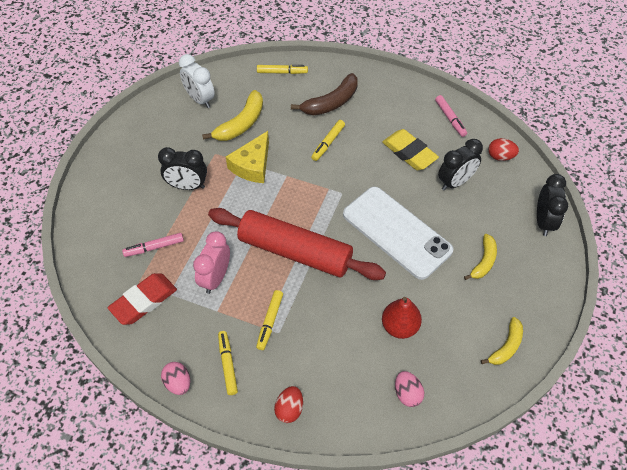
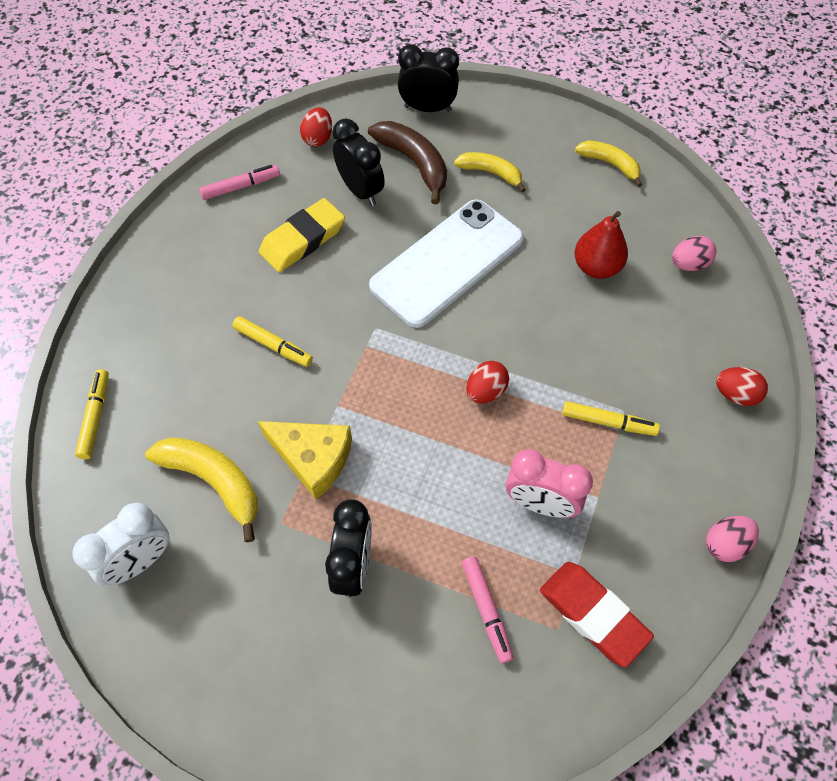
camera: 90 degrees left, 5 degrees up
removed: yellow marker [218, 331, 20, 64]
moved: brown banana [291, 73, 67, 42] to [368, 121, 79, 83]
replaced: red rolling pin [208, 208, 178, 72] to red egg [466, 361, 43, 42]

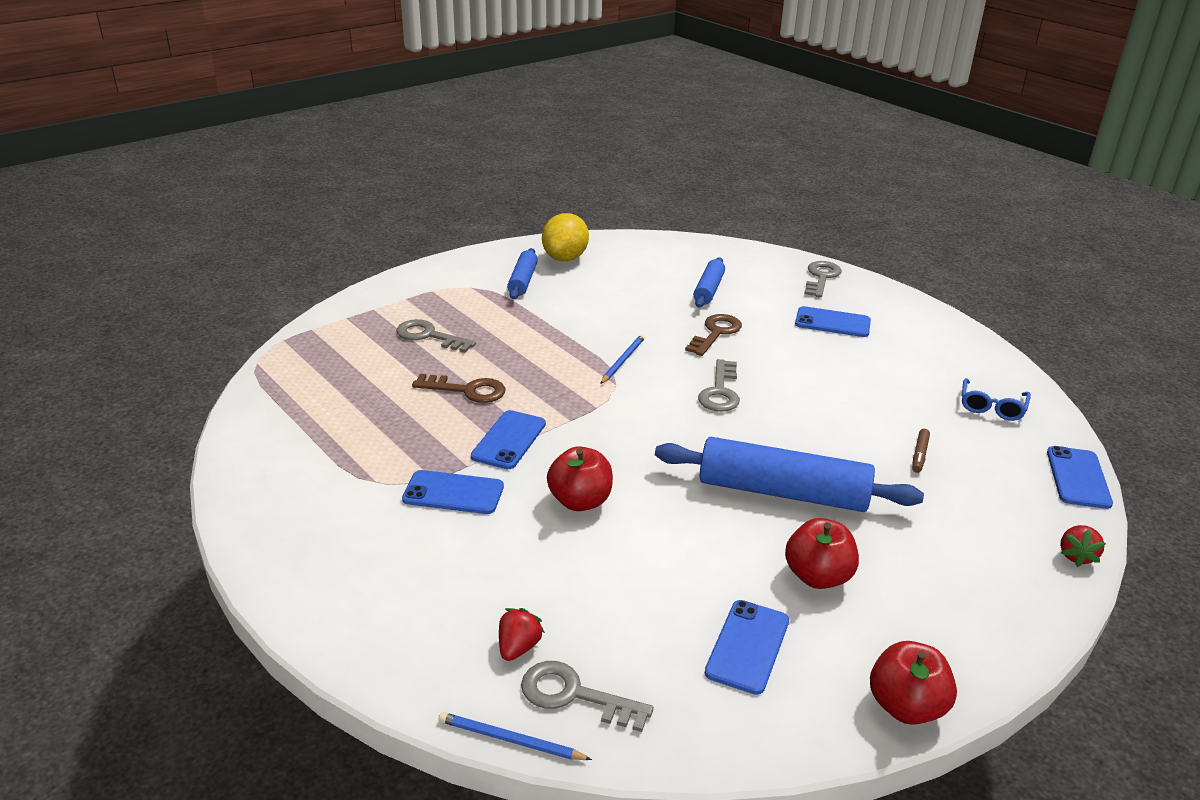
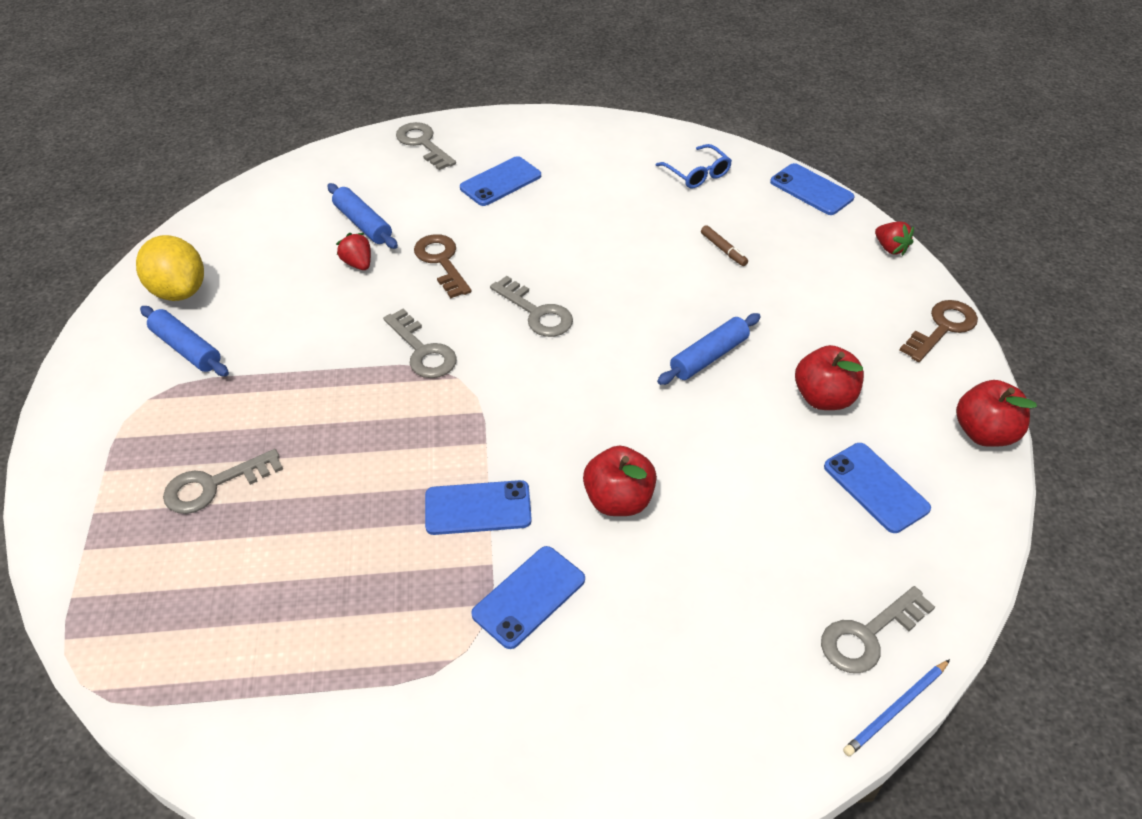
camera: 55 degrees left, 15 degrees up
moved: brown key [412, 374, 93, 29] to [900, 300, 78, 62]; red strawberry [499, 608, 46, 53] to [336, 233, 35, 37]
replaced: blue pencil [600, 334, 45, 50] to grey key [383, 308, 74, 70]
turned: blue phone [471, 410, 75, 59] = [425, 480, 107, 55] 60 degrees counterclockwise
resized: blue rolling pin [655, 437, 269, 75] = [657, 313, 104, 72] x0.55

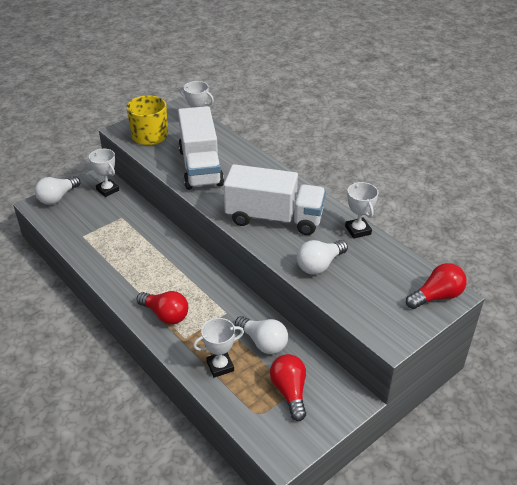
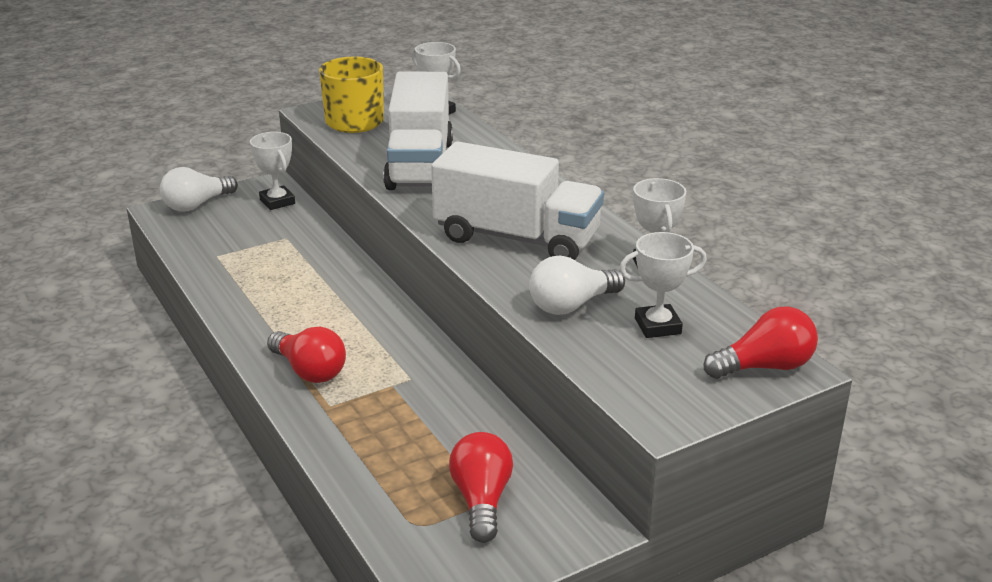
camera: 10 degrees right, 10 degrees down
removed: white light bulb [235, 316, 53, 38]
moved: white trophy [193, 318, 51, 60] to [620, 232, 87, 106]

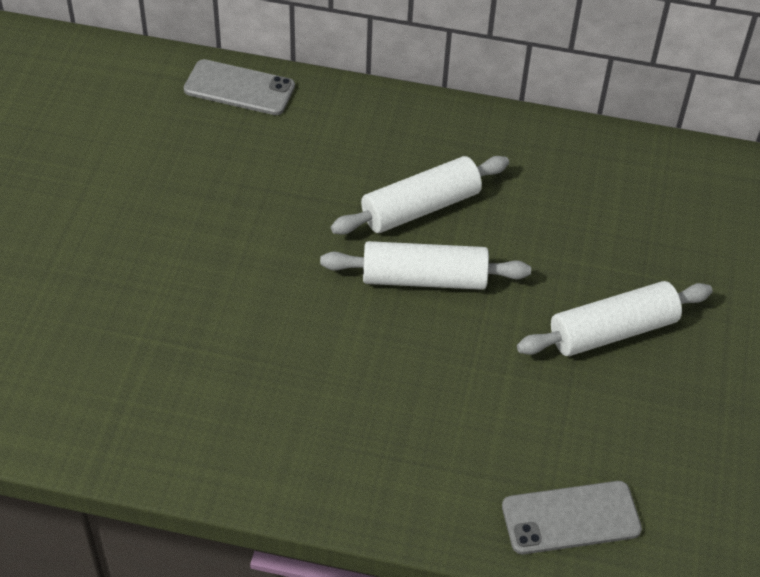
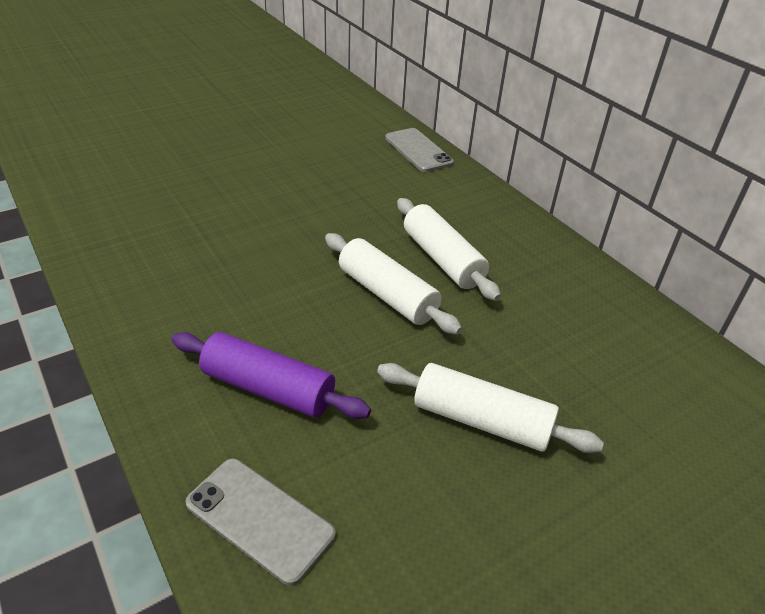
camera: 45 degrees right, 10 degrees down
added: purple rolling pin [171, 332, 200, 87]
turned: white rolling pin [331, 156, 178, 79] = [397, 198, 104, 103] 45 degrees clockwise

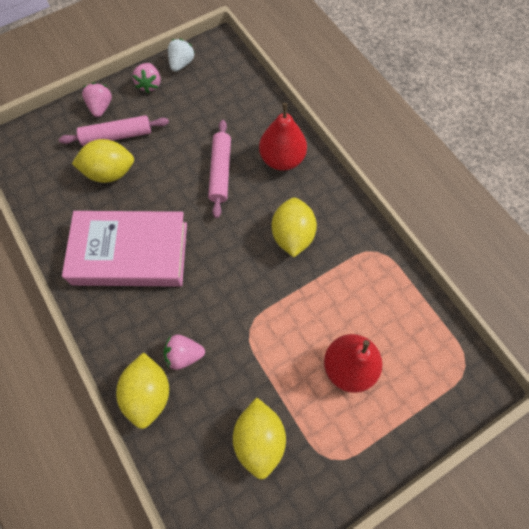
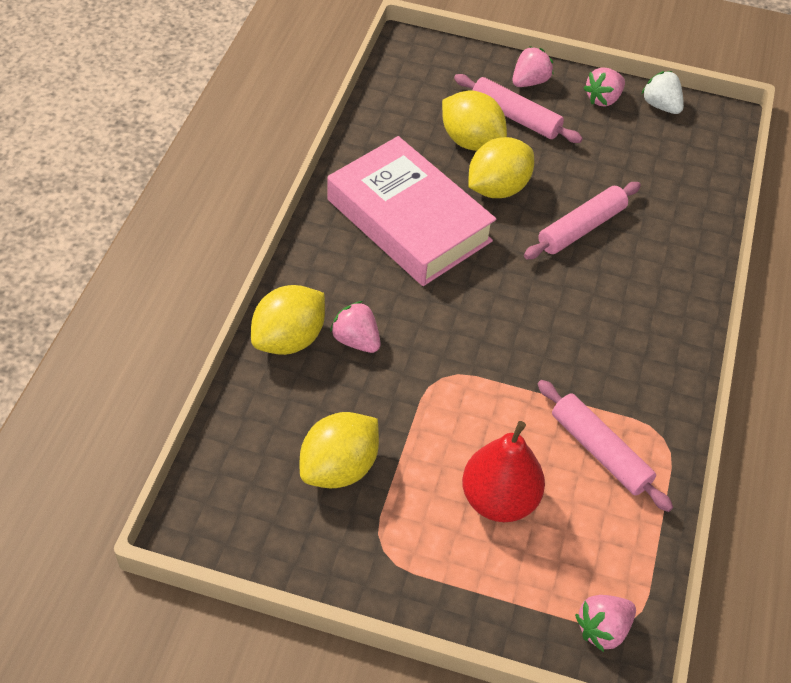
camera: 45 degrees right, 15 degrees down
removed: red pear [259, 103, 48, 68]
added: pink rolling pin [538, 380, 135, 132]; pink strawberry [575, 595, 61, 57]
moved: yellow lemon [272, 197, 45, 60] to [468, 137, 66, 61]
turned: white strawberry [168, 38, 27, 34] = [642, 71, 42, 43] 105 degrees counterclockwise

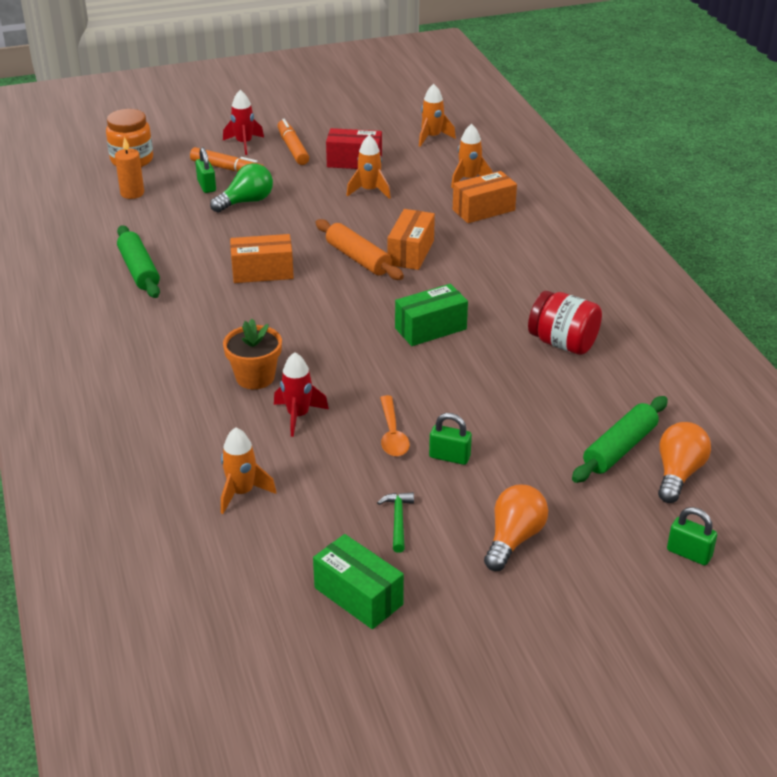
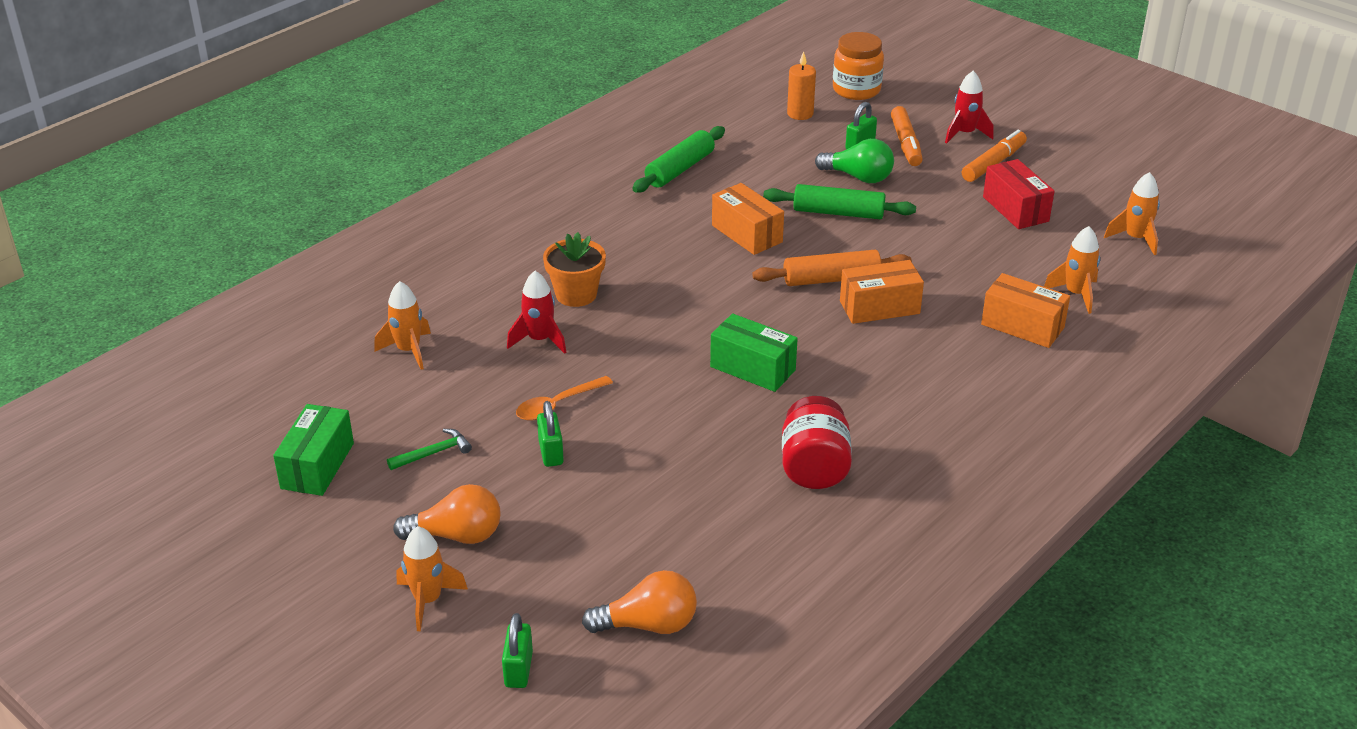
camera: 60 degrees right, 0 degrees up
moved: orange rocket [346, 135, 45, 64] to [396, 526, 72, 105]; green rolling pin [572, 396, 96, 87] to [763, 184, 153, 35]
turned: orange rolling pin [315, 219, 89, 61] = [752, 250, 160, 36] 60 degrees clockwise

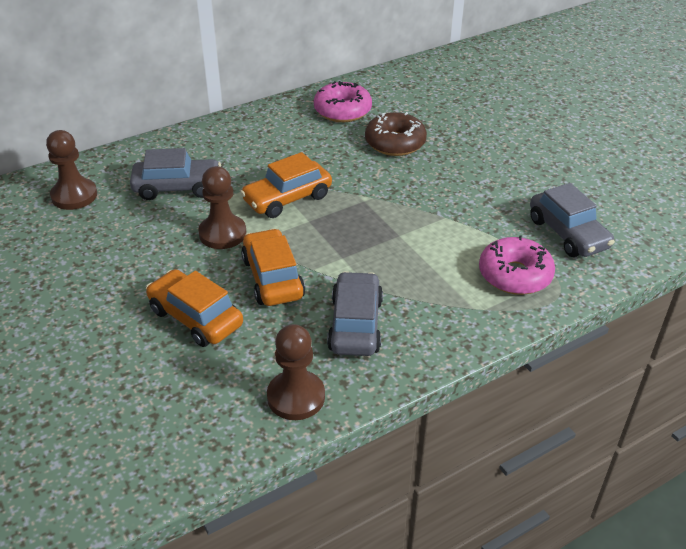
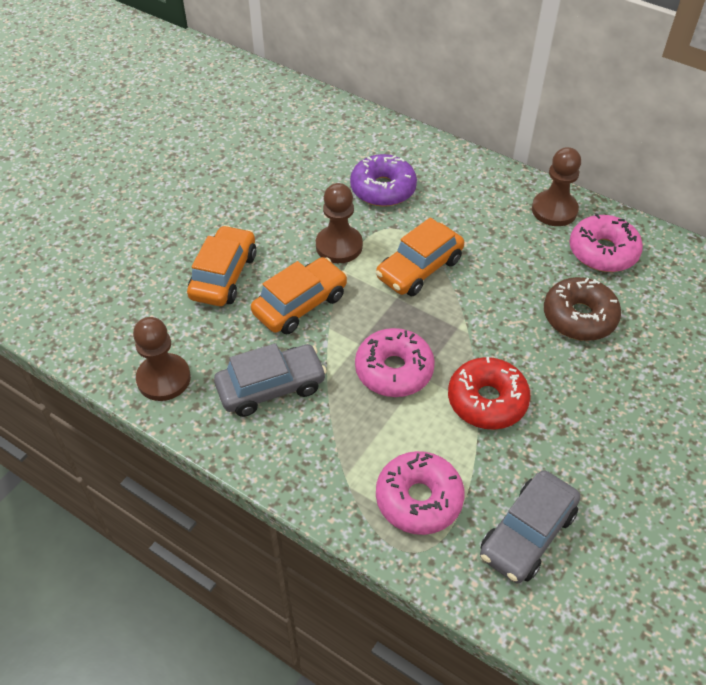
camera: 65 degrees right, 10 degrees up
added: pink donut [355, 328, 80, 69]; red donut [448, 357, 83, 73]
moved: brown pawn [46, 130, 51, 80] to [532, 147, 49, 79]
replaced: grey car [130, 148, 91, 52] to purple donut [350, 154, 67, 53]
turned: orange car [240, 152, 92, 66] = [376, 218, 88, 78] 75 degrees counterclockwise

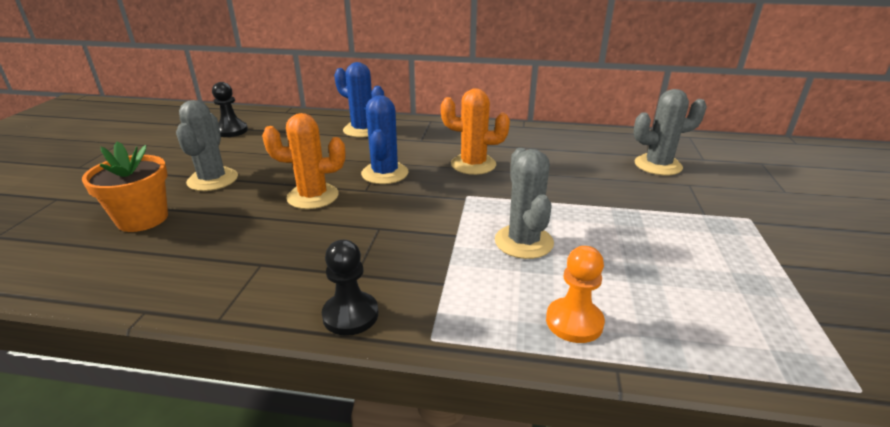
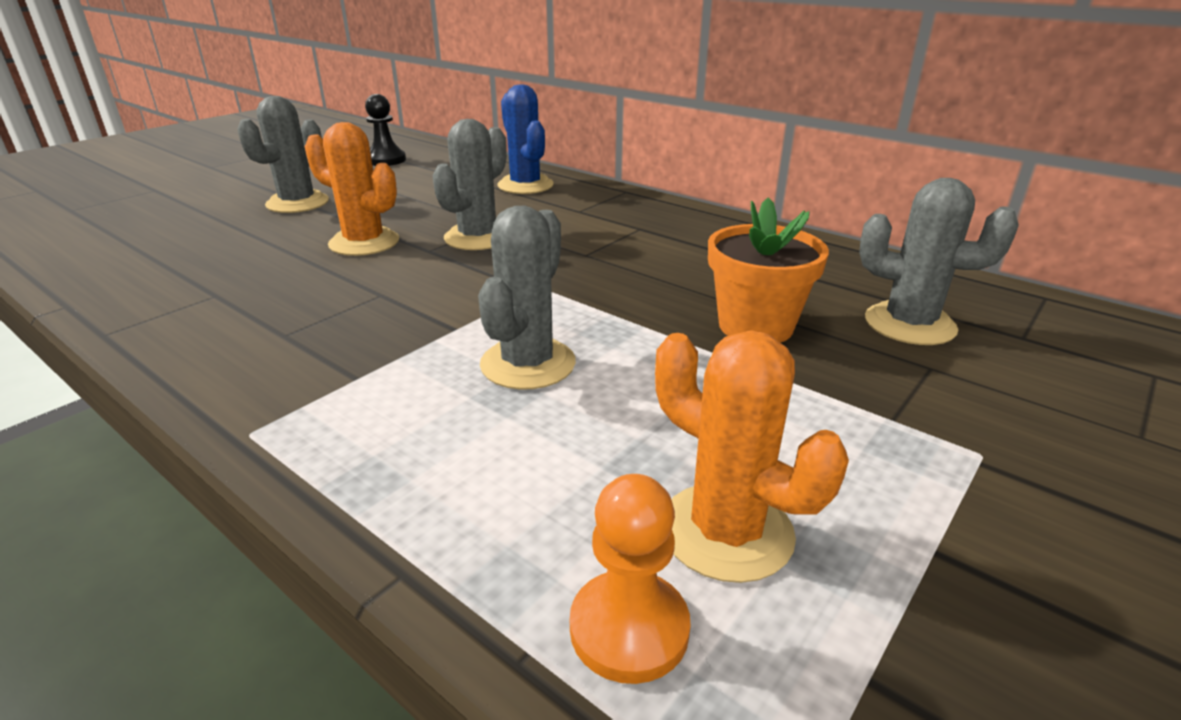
camera: 30 degrees right, 0 degrees up
removed: black pawn [322, 240, 56, 96]
moved: orange flower pot [82, 141, 86, 91] to [708, 198, 121, 145]; orange cactus [441, 88, 69, 87] to [655, 330, 194, 253]; orange pawn [546, 246, 59, 97] to [570, 474, 121, 210]
recoloured: blue cactus [361, 95, 47, 89] to grey cactus [432, 119, 75, 131]

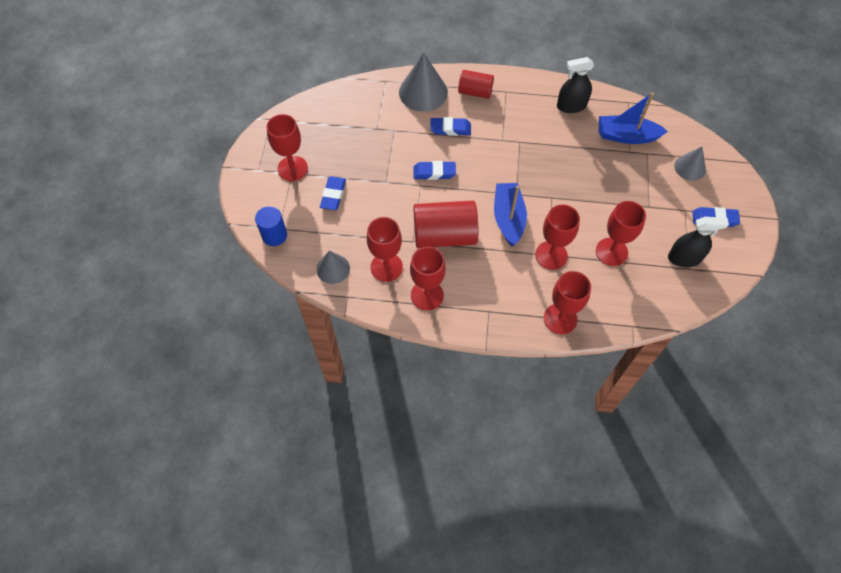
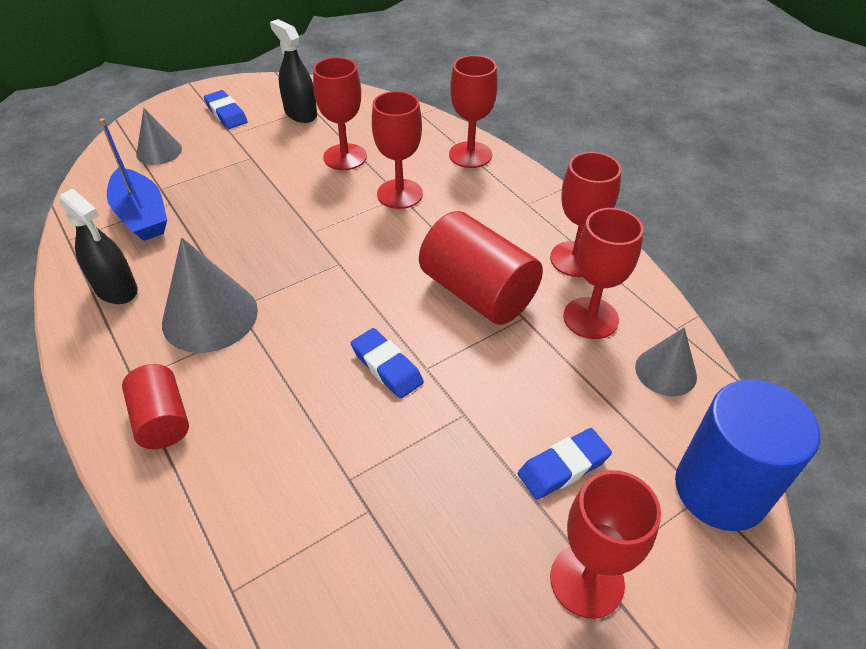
camera: 130 degrees left, 15 degrees down
removed: blue eraser [430, 117, 41, 19]; blue boat [494, 183, 33, 63]
moved: grey cone [399, 52, 49, 60] to [162, 237, 96, 116]
resized: blue cylinder [255, 206, 32, 40] = [675, 379, 145, 152] x1.69

